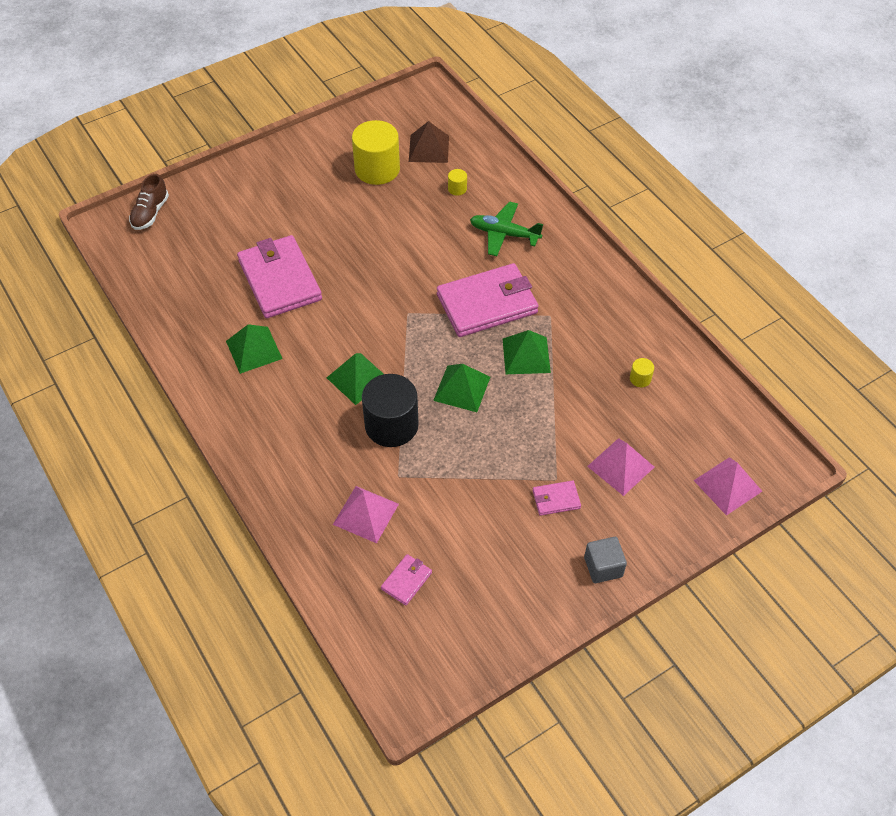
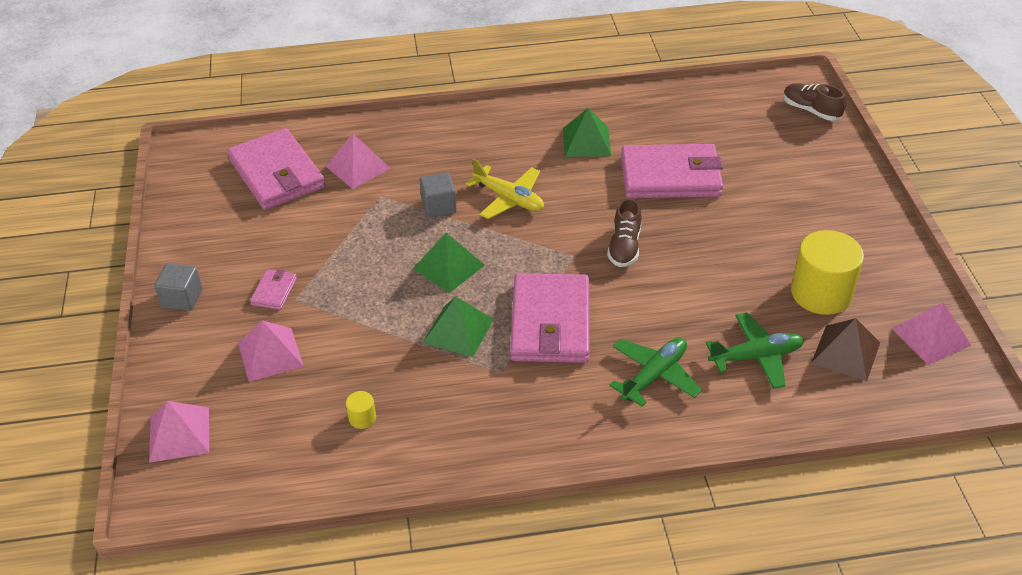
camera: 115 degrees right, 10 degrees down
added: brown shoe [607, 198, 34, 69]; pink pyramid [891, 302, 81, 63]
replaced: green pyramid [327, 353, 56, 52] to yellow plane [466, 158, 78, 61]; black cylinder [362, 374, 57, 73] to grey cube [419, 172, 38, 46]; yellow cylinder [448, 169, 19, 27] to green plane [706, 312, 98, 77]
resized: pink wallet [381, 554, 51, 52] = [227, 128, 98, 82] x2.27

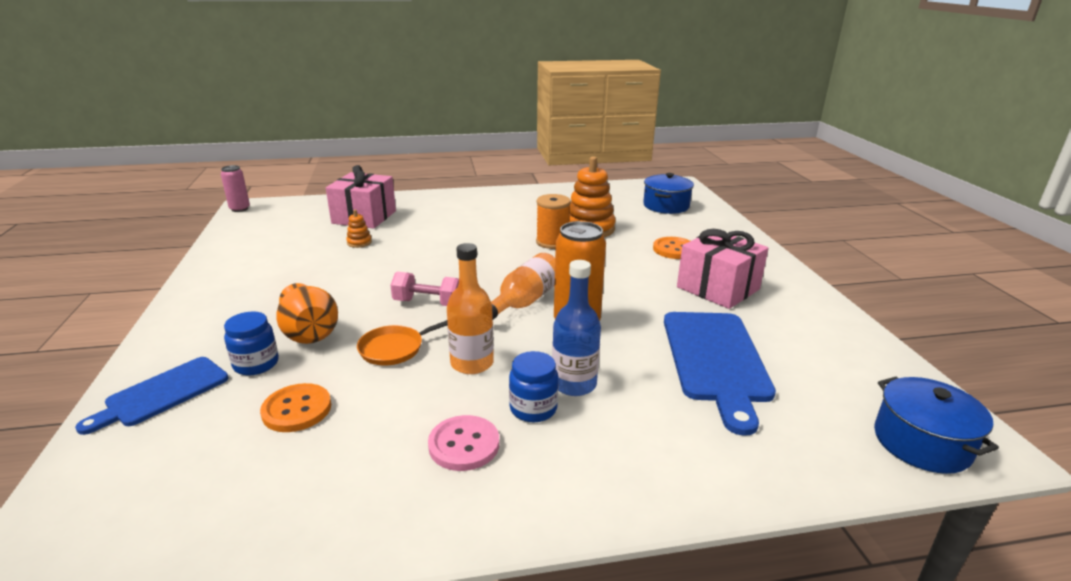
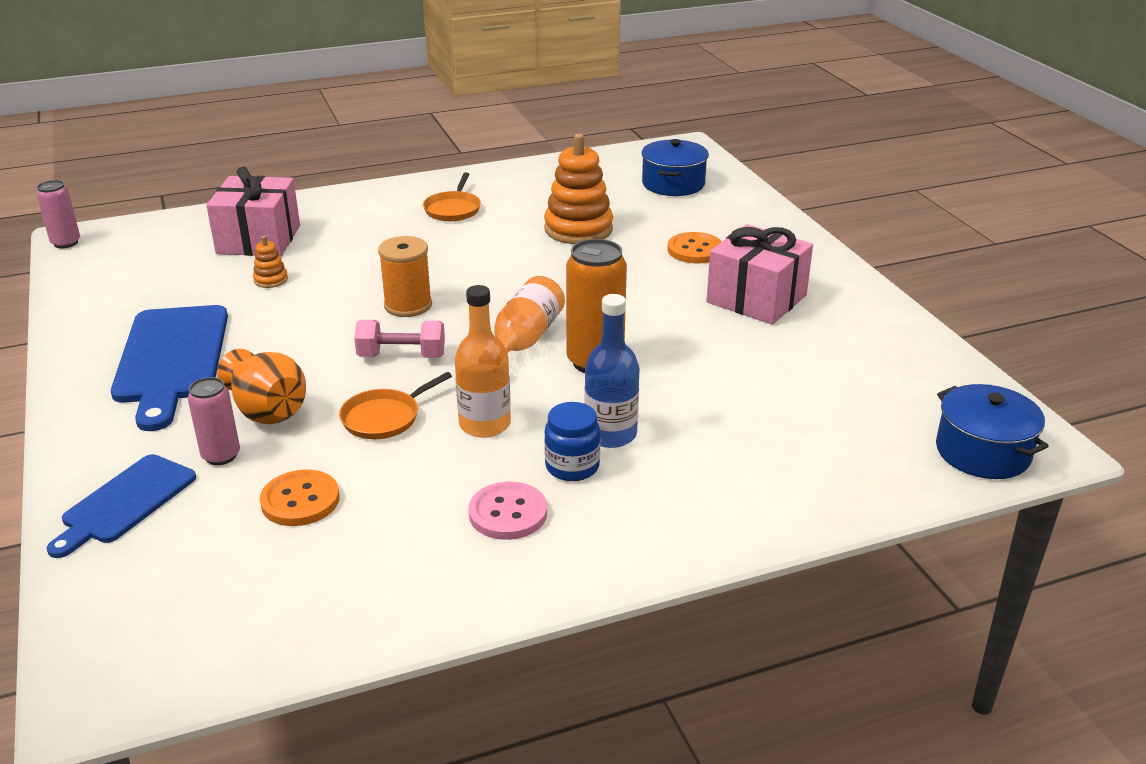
camera: 10 degrees left, 5 degrees up
added: orange pan [423, 173, 58, 48]
moved: orange spool [536, 194, 35, 55] to [378, 236, 54, 81]; blue cutting board [664, 312, 112, 124] to [111, 305, 117, 126]
replaced: blue jar [224, 312, 55, 63] to pink can [188, 377, 52, 88]

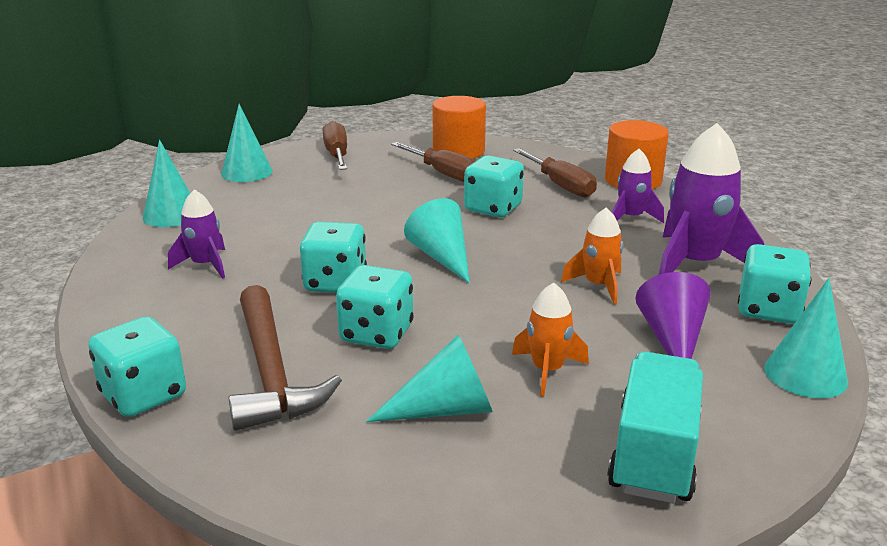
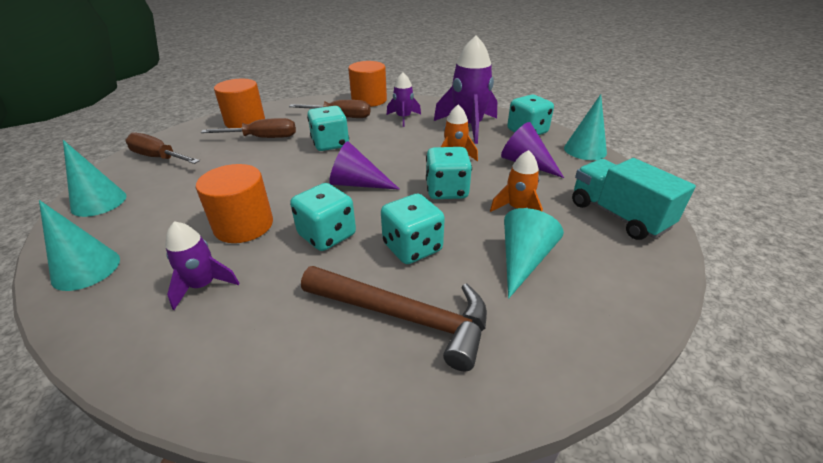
camera: 50 degrees left, 10 degrees up
added: orange cylinder [196, 164, 77, 79]
moved: turquoise dice [88, 317, 98, 100] to [426, 147, 46, 52]
recoloured: turquoise cone [404, 198, 66, 86] to purple cone [329, 141, 71, 49]

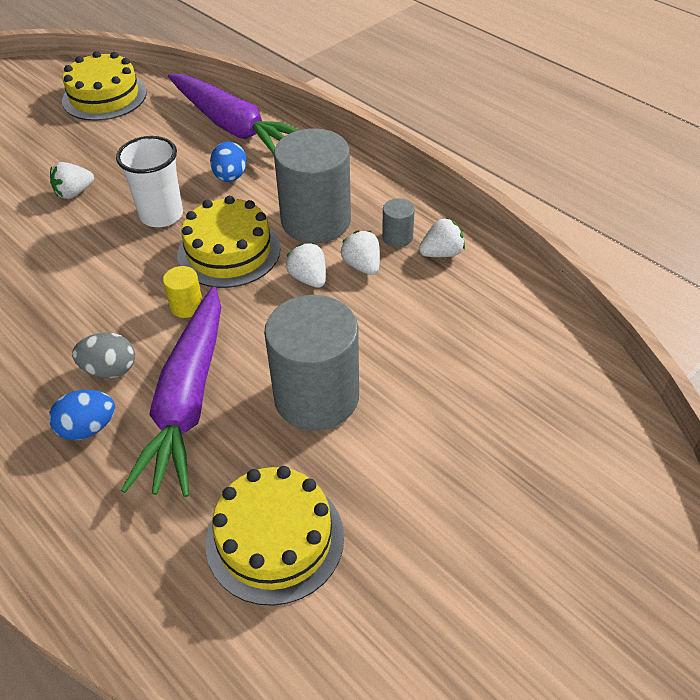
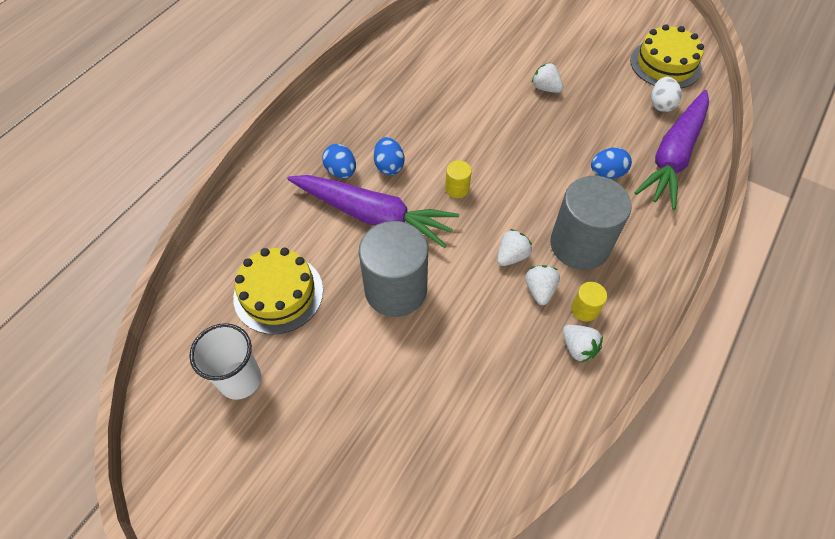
camera: 75 degrees right, 10 degrees up
removed: yellow cake [177, 196, 103, 92]
added: white egg [651, 77, 31, 35]
moved: white cup [116, 136, 67, 91] to [189, 323, 72, 77]
recoloured: grey egg [72, 332, 63, 46] to blue egg [374, 137, 30, 38]; grey cylinder [382, 198, 33, 49] to yellow cylinder [571, 282, 36, 40]
turned: purple carrot [121, 286, 100, 211] = [287, 175, 172, 73] 150 degrees counterclockwise; white strawberry [340, 231, 40, 44] = [525, 265, 35, 40] 45 degrees counterclockwise

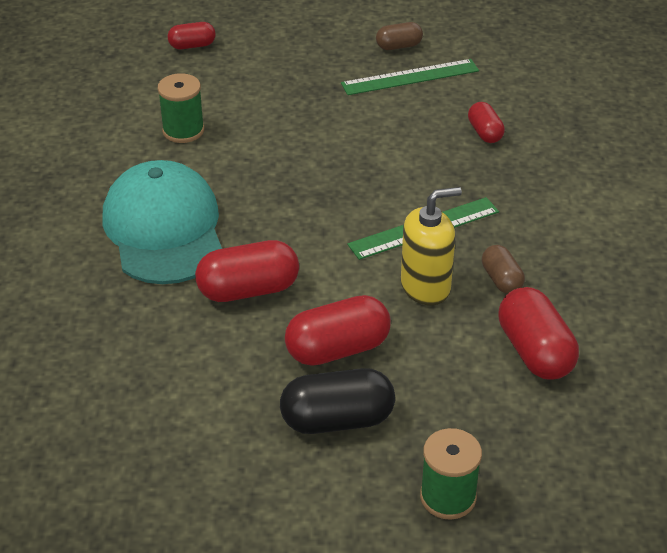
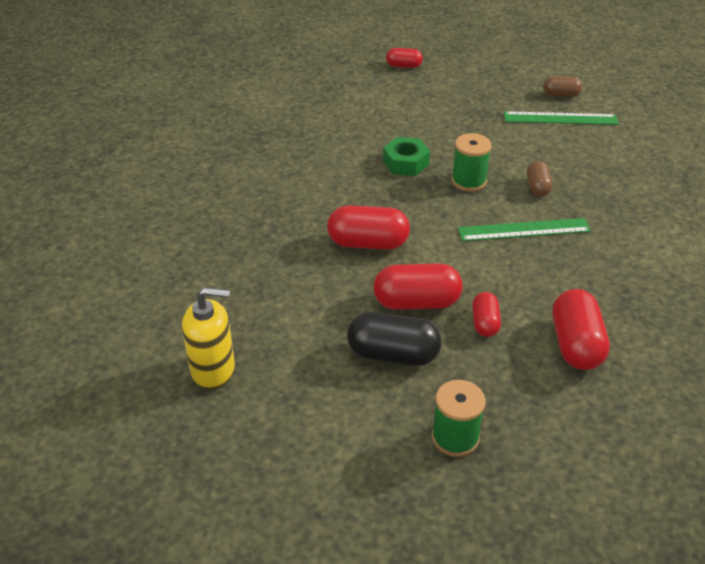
camera: 20 degrees right, 0 degrees up
removed: turquoise cap [103, 160, 119, 124]
added: green nut [383, 137, 47, 39]
moved: green spool [158, 73, 46, 70] to [452, 133, 40, 59]; yellow soap dispenser [401, 187, 61, 119] to [182, 287, 53, 103]; red capsule [468, 102, 37, 41] to [472, 292, 29, 45]; brown capsule [482, 245, 43, 49] to [527, 161, 26, 35]

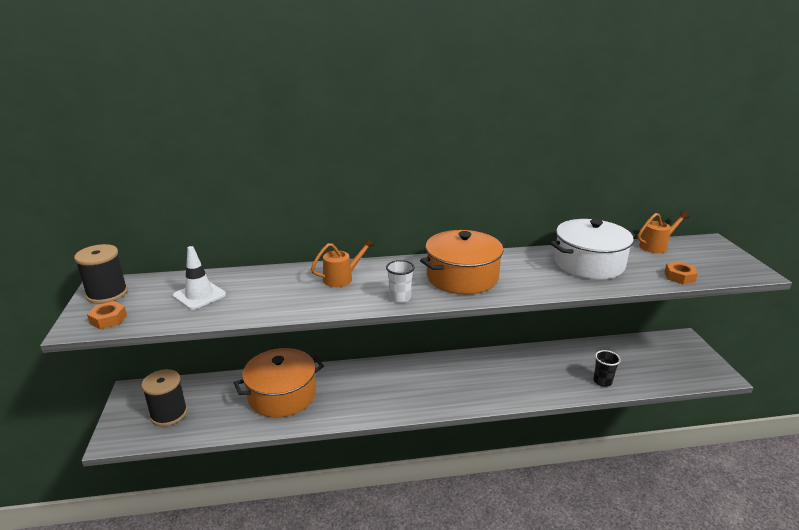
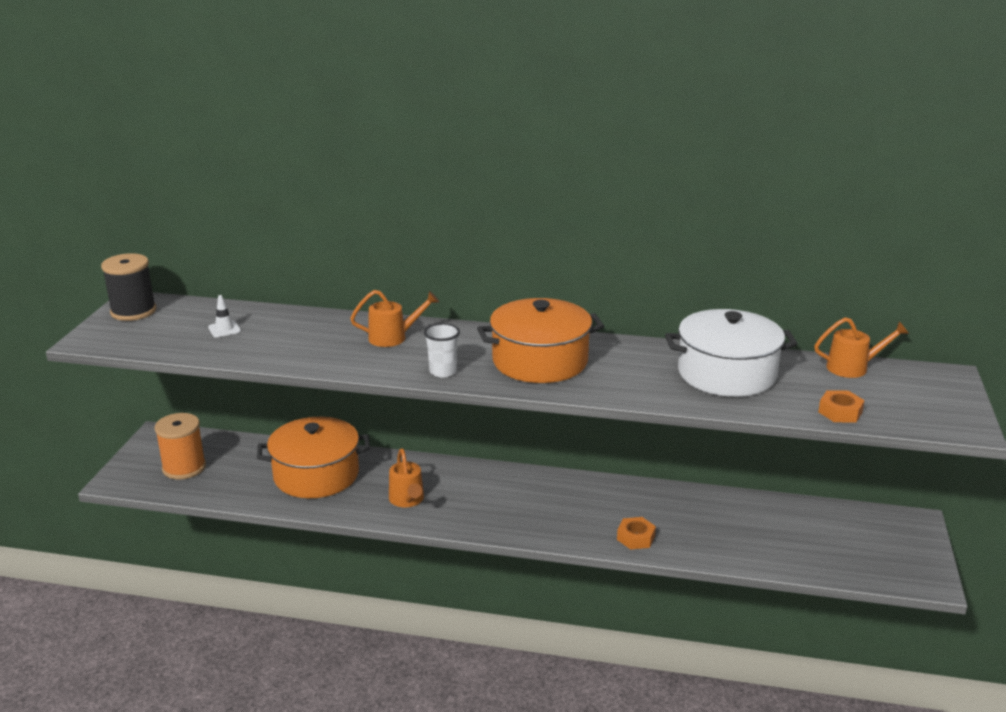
camera: 20 degrees right, 0 degrees up
removed: black cup [594, 350, 27, 37]
added: orange watering can [389, 448, 35, 59]
moved: orange nut [87, 301, 40, 28] to [617, 517, 39, 33]
recoloured: black spool [141, 369, 46, 57] to orange spool [154, 413, 52, 67]
resized: white traffic cone [173, 246, 53, 64] = [208, 295, 33, 42] x0.58

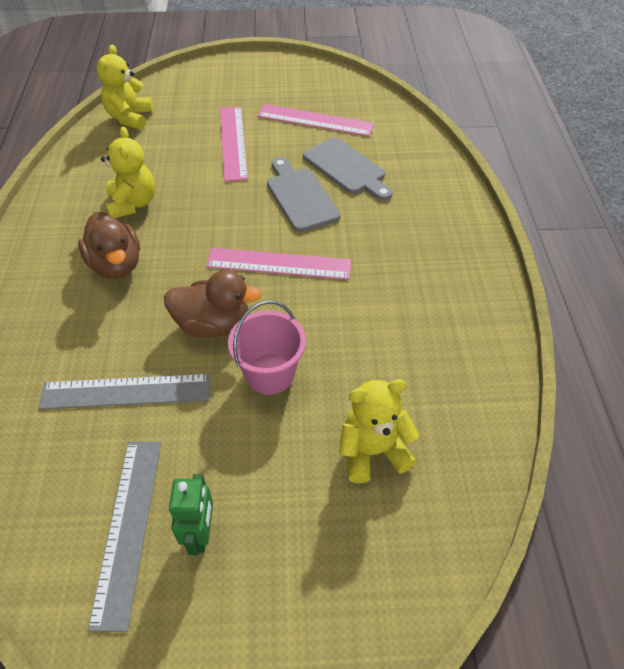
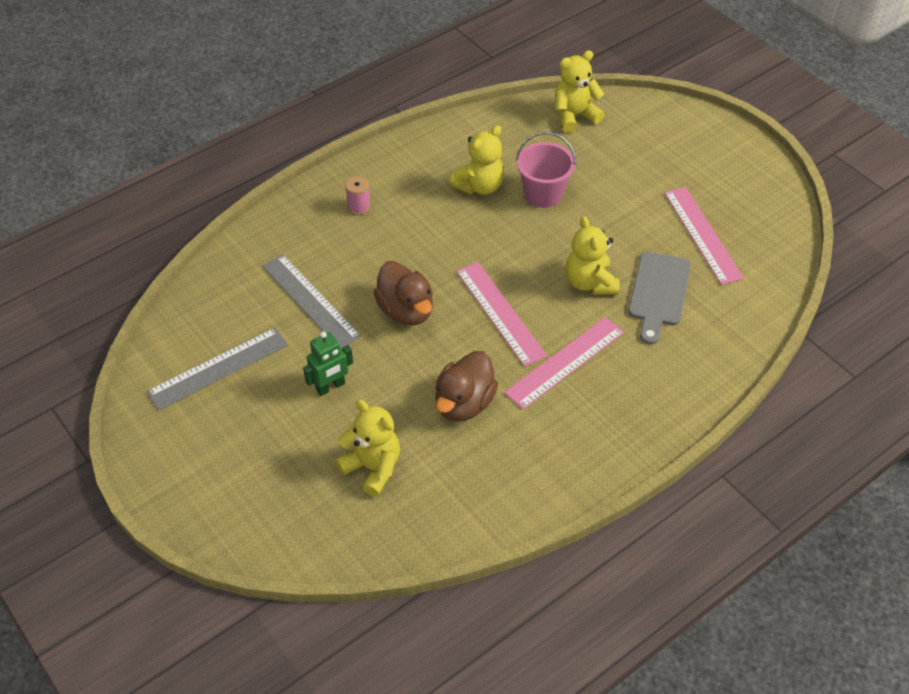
camera: 55 degrees right, 0 degrees up
added: pink spool [345, 176, 26, 39]
moved: brown duck [78, 212, 62, 67] to [435, 351, 63, 71]; green robot [169, 474, 44, 81] to [303, 331, 50, 65]; pink ruler [220, 107, 28, 75] to [504, 317, 120, 93]; pink bucket [228, 300, 78, 95] to [516, 132, 60, 76]
replaced: grey cutting board [267, 157, 74, 75] to yellow teddy bear [565, 216, 55, 79]

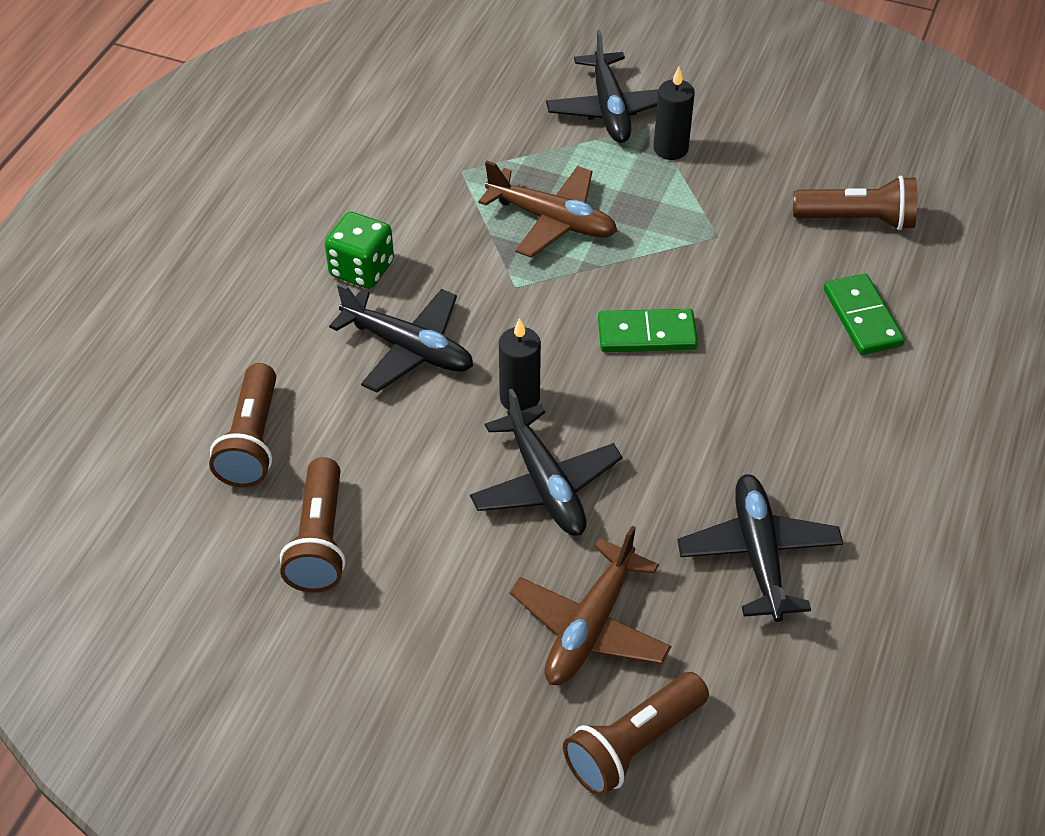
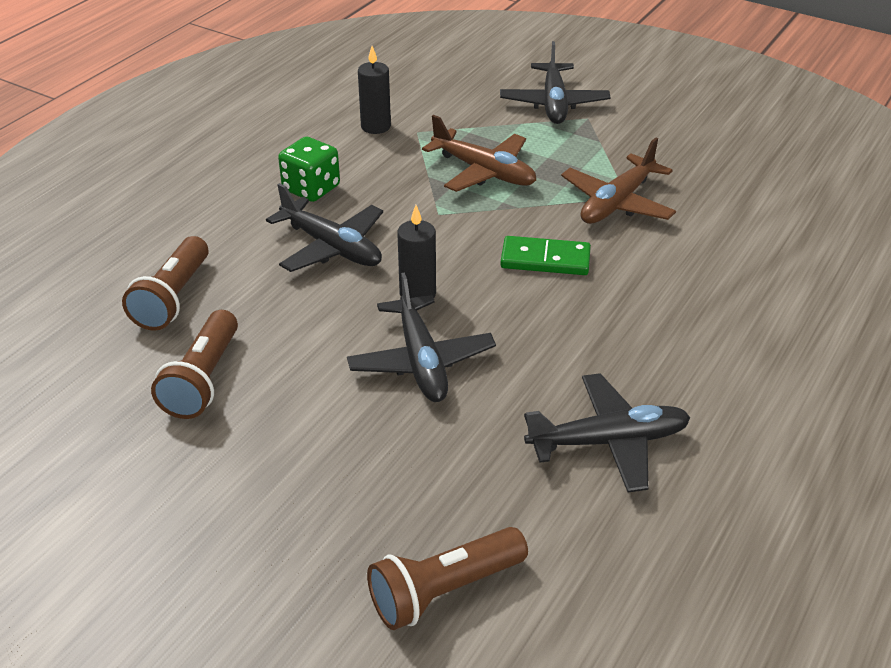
camera: 10 degrees right, 10 degrees down
removed: brown flashlight [793, 176, 124, 54]; green domino [824, 274, 81, 81]
moved: brown plane [510, 526, 161, 159] to [561, 137, 115, 87]; black candle [653, 67, 42, 93] to [358, 46, 33, 88]
turned: black plane [677, 474, 166, 148] = [524, 373, 167, 120] 75 degrees clockwise

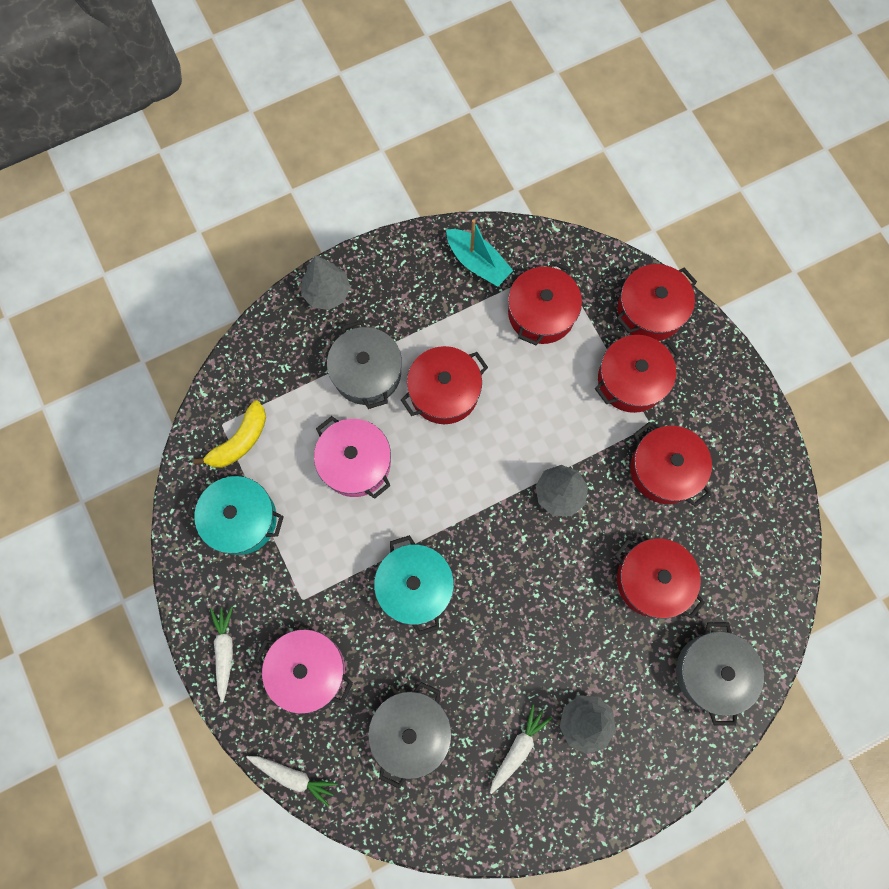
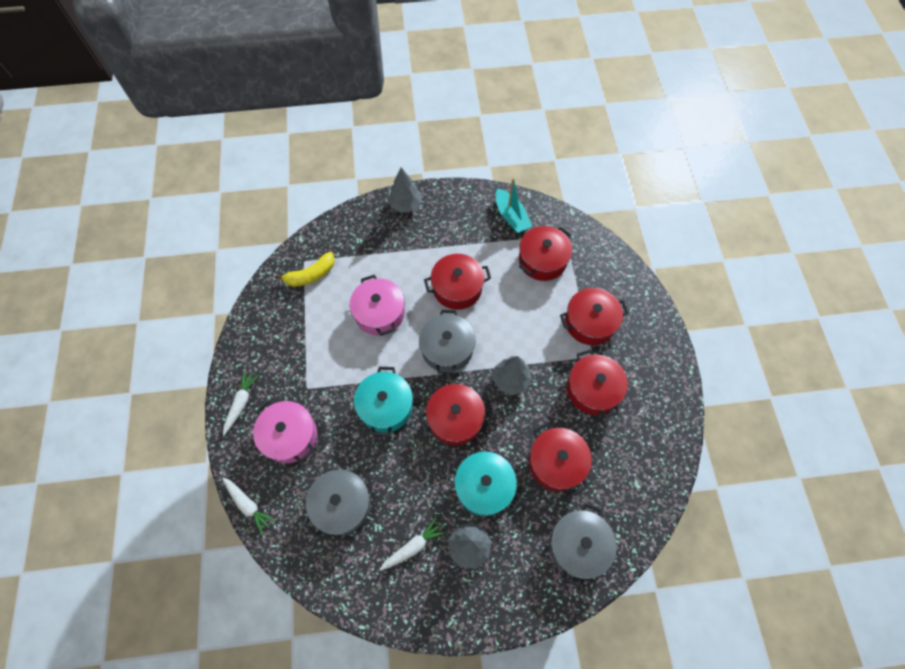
camera: 20 degrees right, 10 degrees down
moved: turquoise pot [186, 476, 98, 79] to [449, 452, 73, 64]; grey pot [327, 320, 75, 89] to [419, 310, 56, 64]; red pot [616, 264, 81, 77] to [419, 384, 73, 61]

